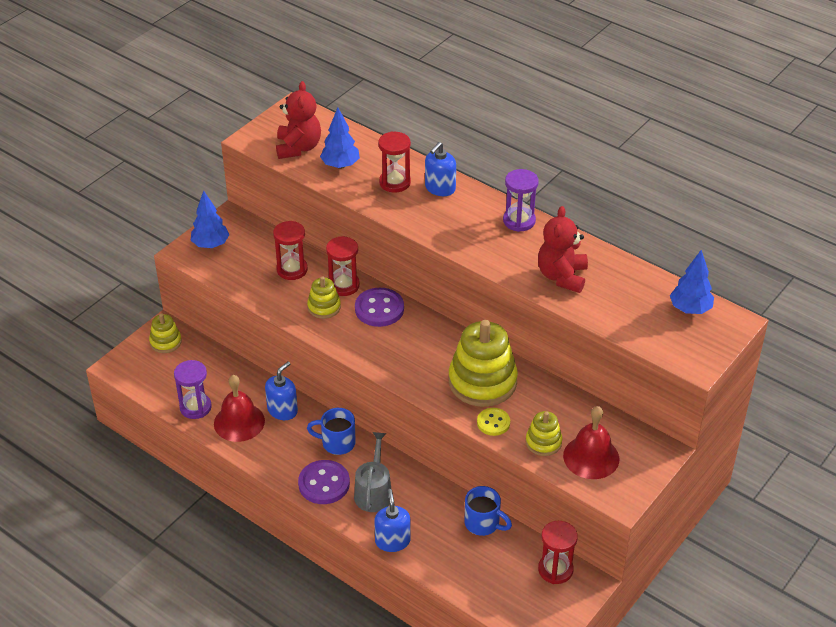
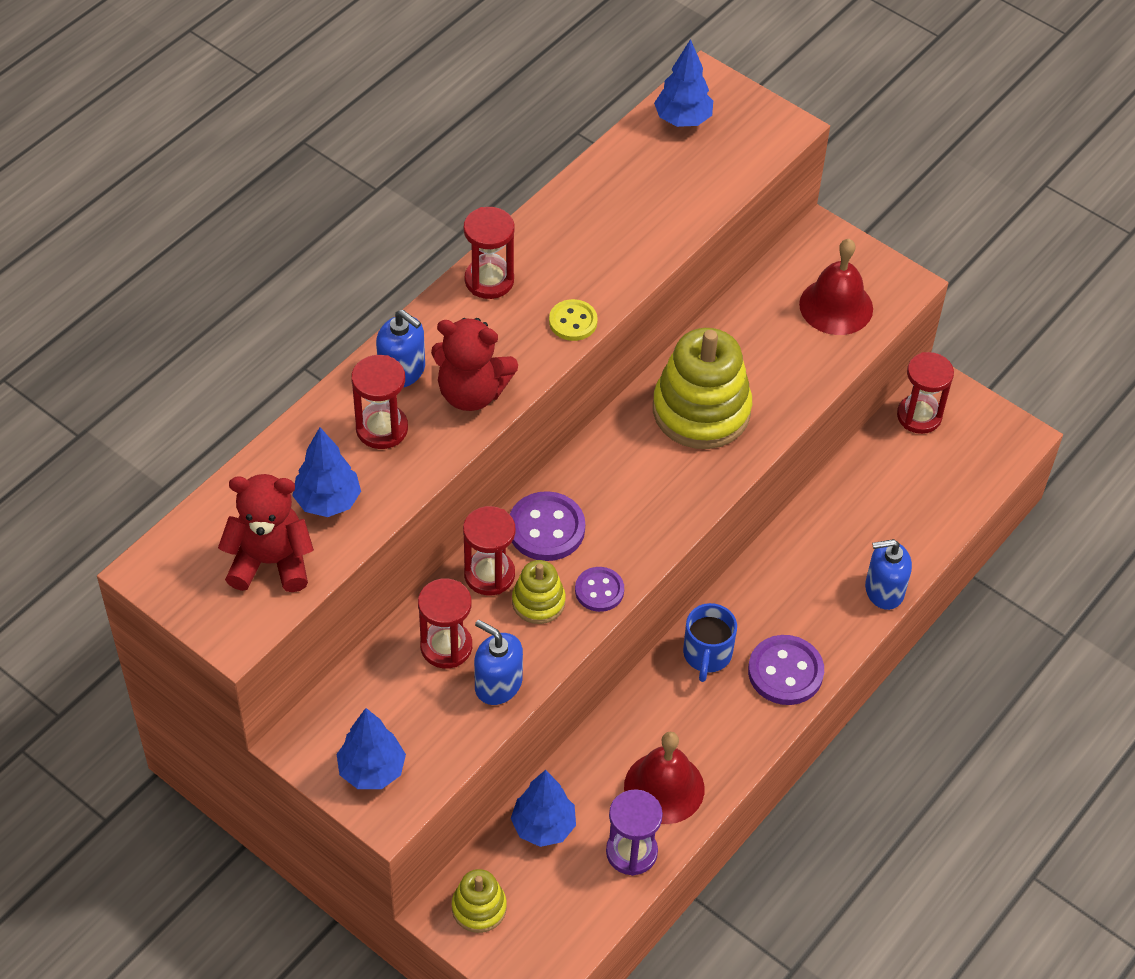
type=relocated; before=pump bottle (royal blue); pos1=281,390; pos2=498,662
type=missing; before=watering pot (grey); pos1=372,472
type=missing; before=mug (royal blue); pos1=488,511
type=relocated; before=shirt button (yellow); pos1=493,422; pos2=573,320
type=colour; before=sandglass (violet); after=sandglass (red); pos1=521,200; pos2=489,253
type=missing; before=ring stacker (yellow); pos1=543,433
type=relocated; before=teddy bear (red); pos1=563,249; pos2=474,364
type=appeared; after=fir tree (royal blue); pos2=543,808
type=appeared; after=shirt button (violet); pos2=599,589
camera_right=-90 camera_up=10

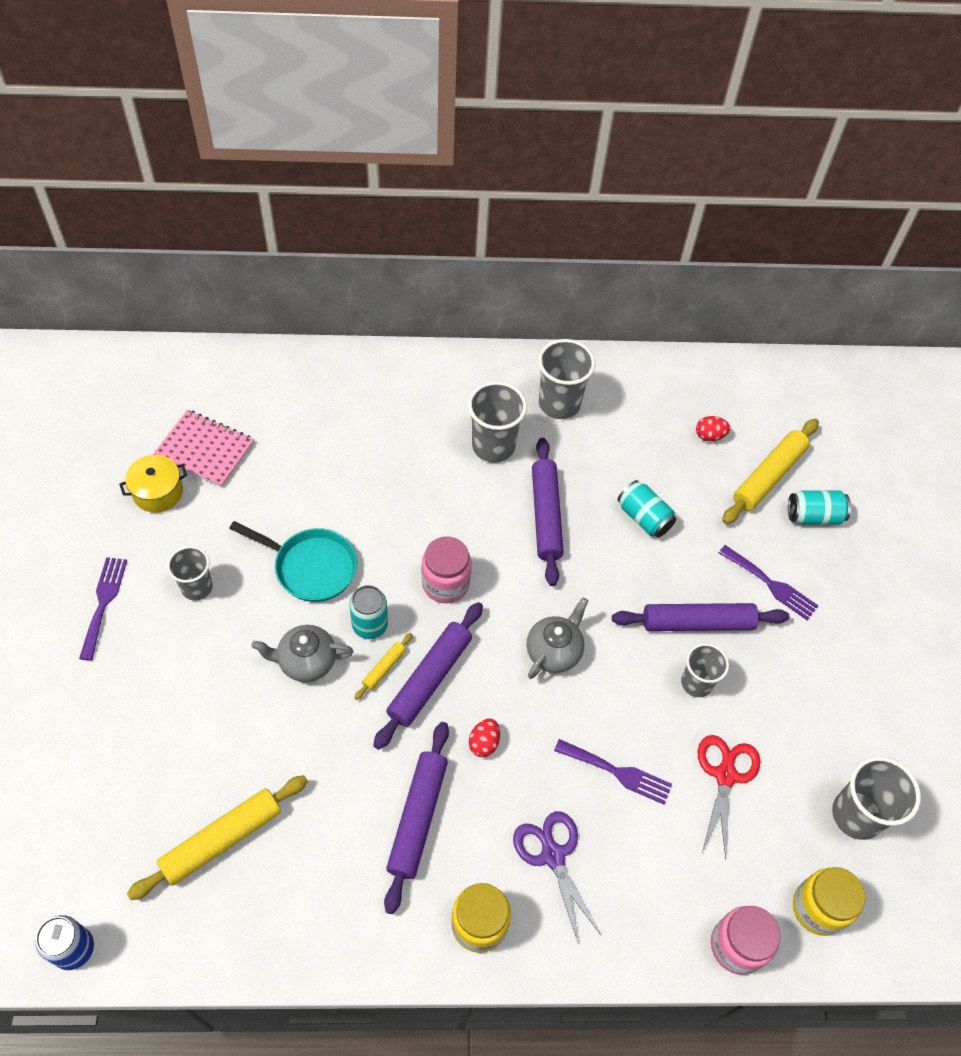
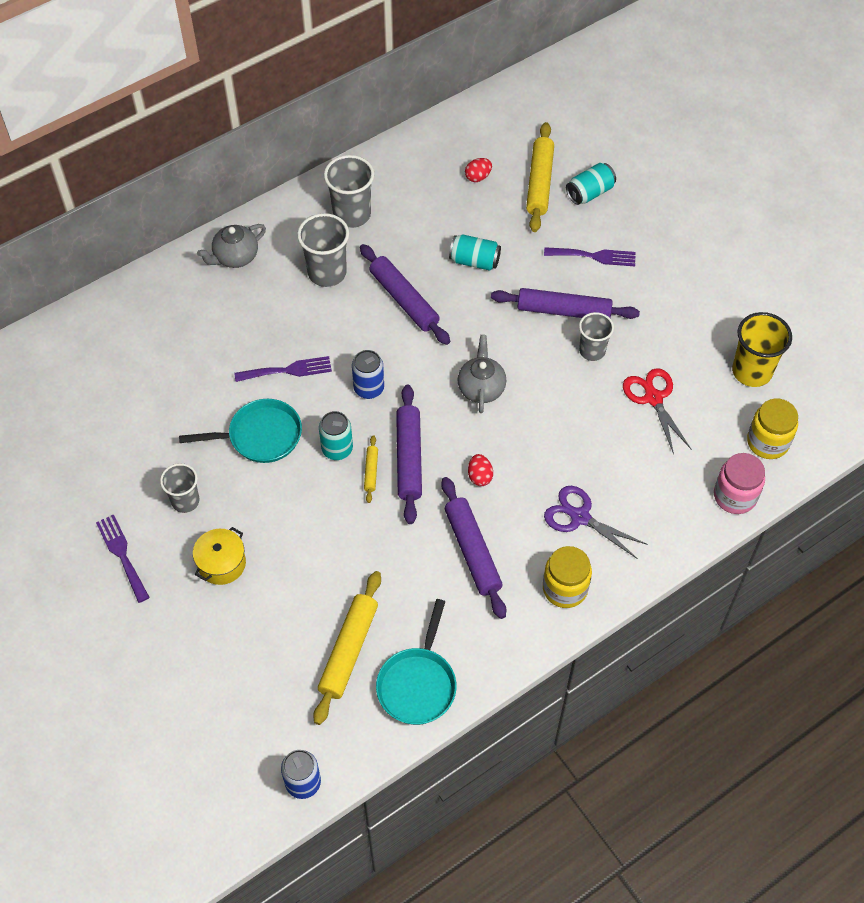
type=relocated; before=pot (yellow); pos1=153,484; pos2=219,556
type=missing; before=notebook (pink); pos1=203,448
type=relocated; before=teapot (grey); pos1=302,653; pos2=231,246
type=exchanged; before=jar (pink); after=can (royal blue); pos1=446,569; pos2=368,374
type=relocated; before=table fork (violet); pos1=613,772; pos2=283,369
type=spun; before=pastry roller (violet); pos1=700,617; pos2=565,303; turn=45
type=colour; before=beaker (grey); after=beaker (yellow); pos1=876,798; pos2=762,349
type=appeared; after=frying pan (aqua); pos2=416,662
camera_right=-30 camera_up=0

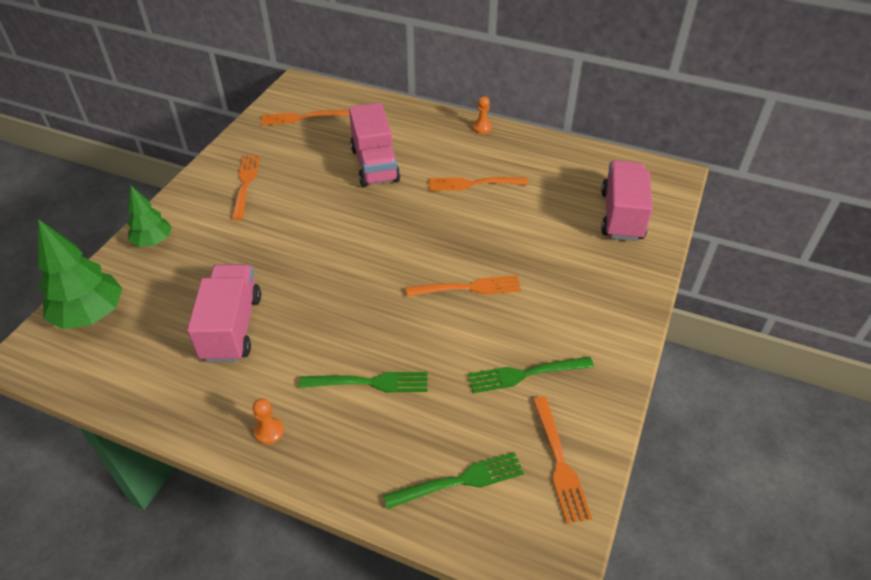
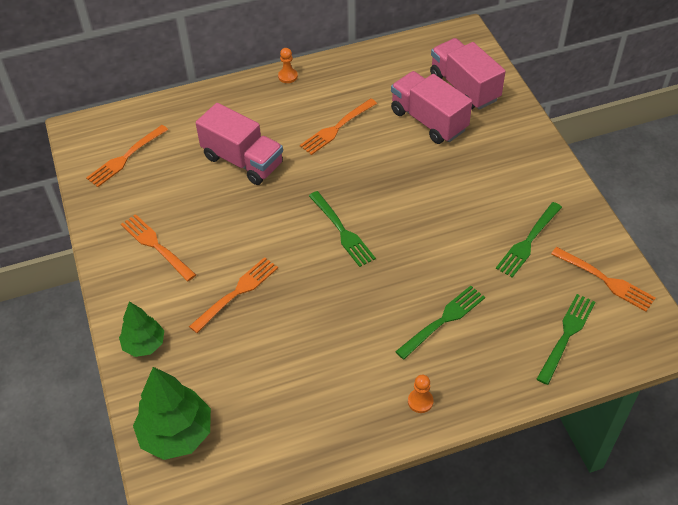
type=relocated; before=truck (pink); pos1=224,313; pos2=431,107
type=relocated; before=table fork (bright orange); pos1=463,286; pos2=233,295
type=appeared; after=table fork (emerald); pos2=342,229
camera_right=-40 camera_up=5

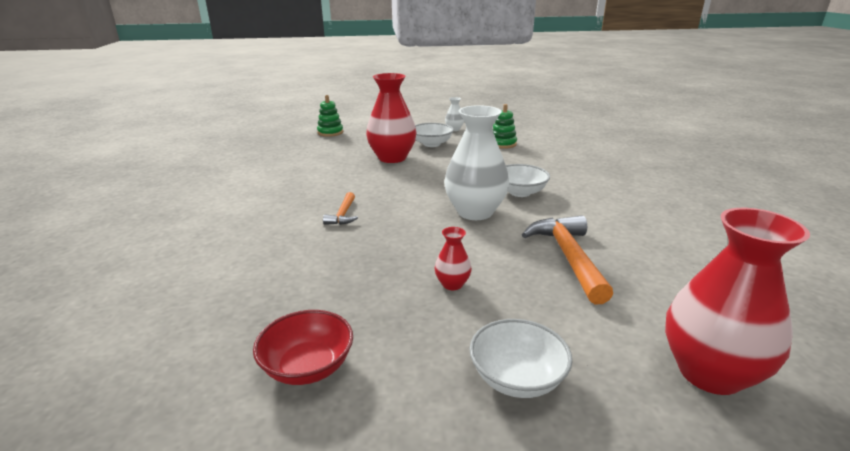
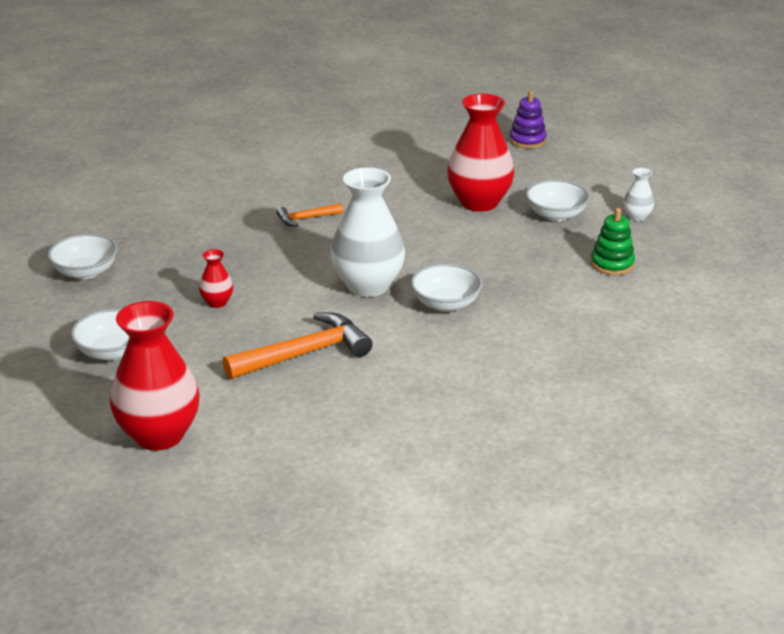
type=colour; before=serving bowl (red); after=serving bowl (white); pos1=303,347; pos2=83,256
type=colour; before=ring stacker (emerald); after=ring stacker (violet); pos1=330,116; pos2=528,119
camera_right=65 camera_up=5

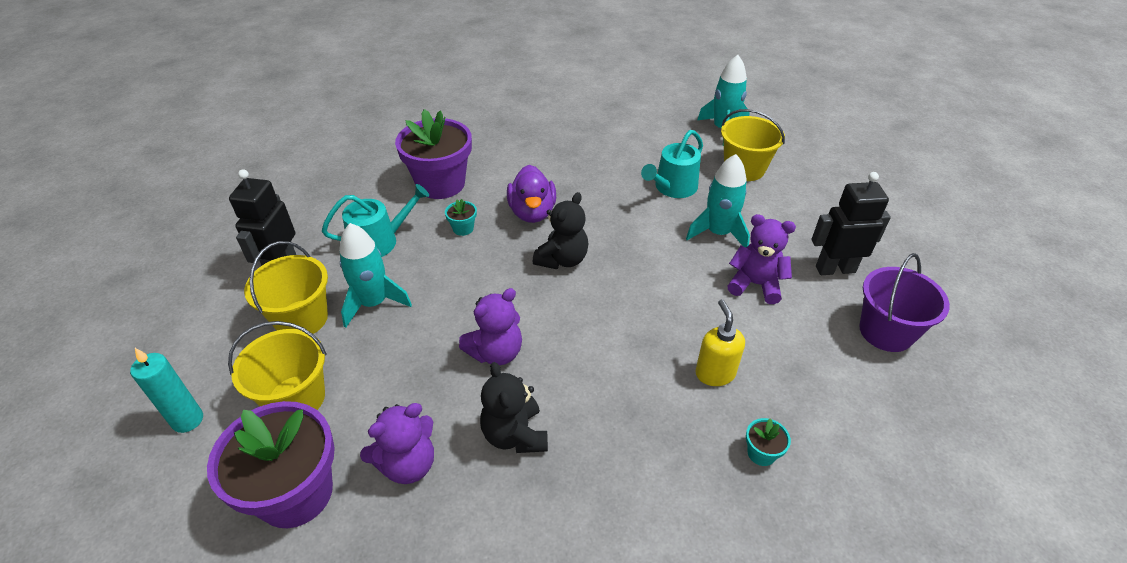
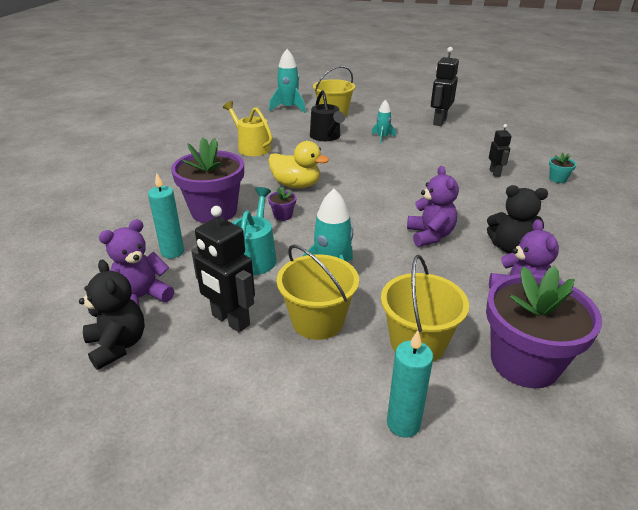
type=colour; before=plant pot (aqua); after=plant pot (violet); pos1=461,217; pos2=282,204
type=colour; before=toy duck (violet); after=toy duck (yellow); pos1=531,194; pos2=298,164
type=relocated; before=teddy bear (ebony); pos1=560,230; pos2=112,314
type=colour; before=watering pot (aqua); after=watering pot (ebony); pos1=672,164; pos2=327,115
type=size; before=rocket (aqua); pos1=718,200; pos2=384,122; scale=0.6
type=exchanged; before=pump bottle (yellow); after=robot figure (ebony); pos1=720,342; pos2=500,150
type=relocated; before=teddy bear (violet); pos1=761,259; pos2=136,263
type=missing; before=pail (violet); pos1=904,302
type=appeared; after=candle (aqua); pos2=166,216
type=appeared; after=watering pot (yellow); pos2=248,128
camera_right=-60 camera_up=-10

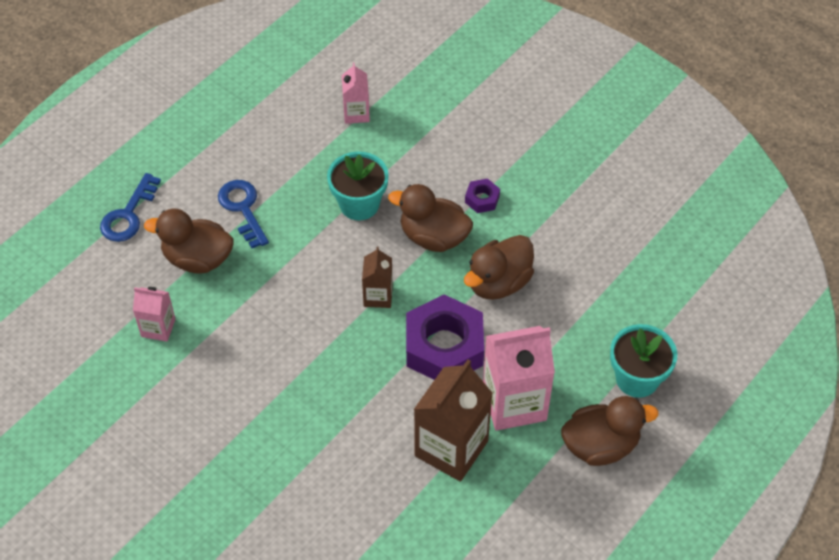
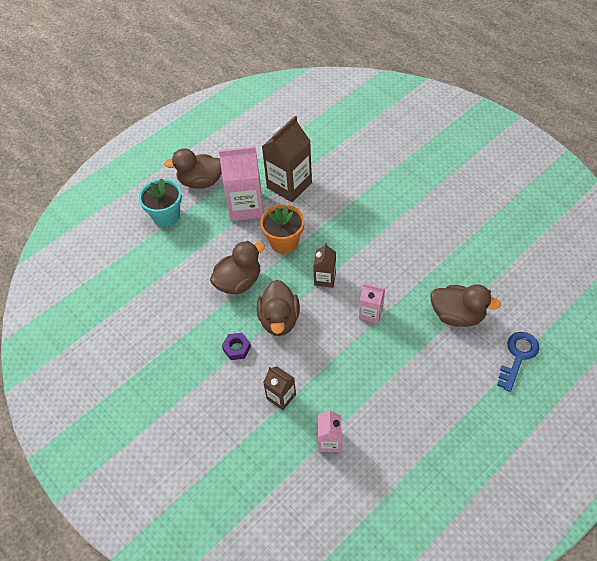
type=relocated; before=milk carton (pink); pos1=154,314; pos2=372,303
type=missing; before=latchkey (royal blue); pos1=243,214
type=missing; before=plant pot (aqua); pos1=358,186
type=spun; before=toy duck (dark brown); pos1=430,218; pos2=278,308; turn=60
type=exchanged; before=nut (violet); after=plant pot (bright orange); pos1=445,337; pos2=282,229
type=appeared; after=milk carton (dark brown); pos2=279,388
camera_right=-170 camera_up=0

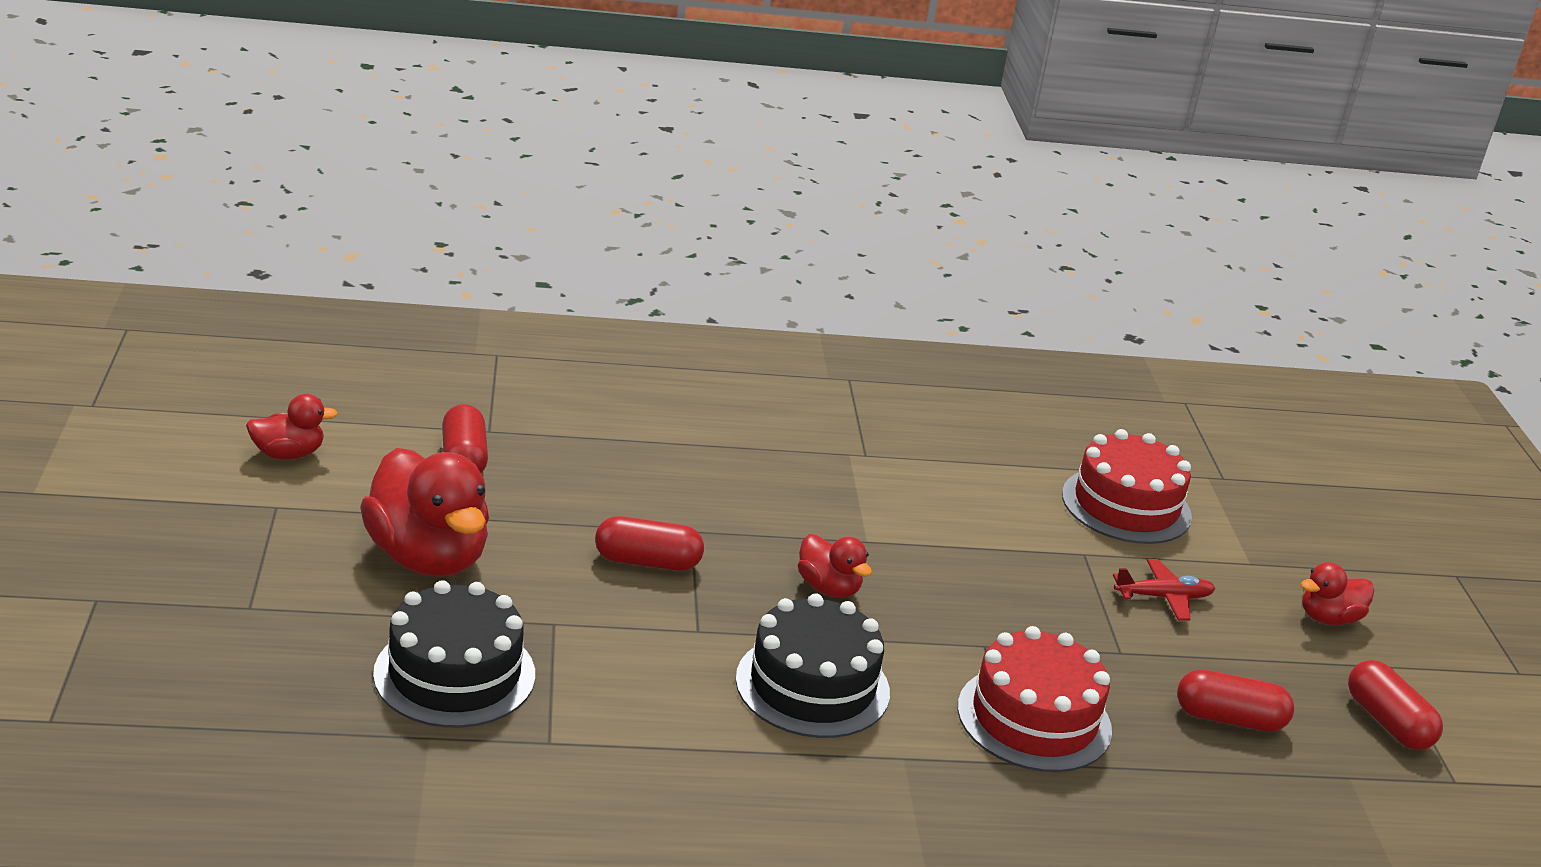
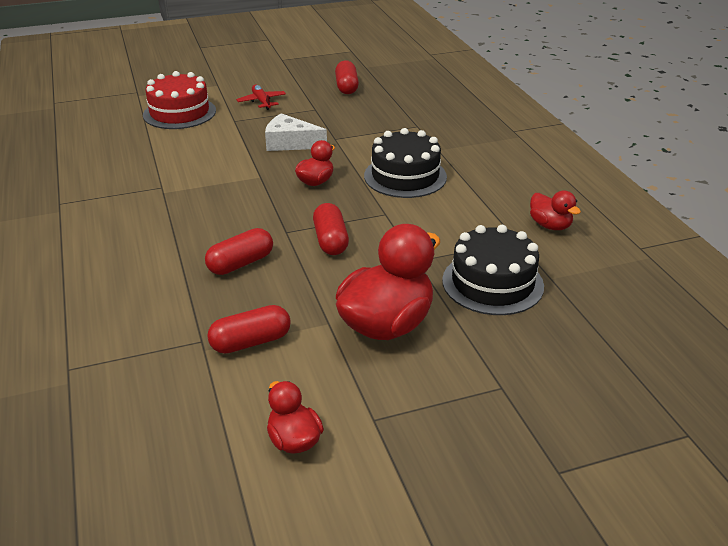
type=missing; before=layer cake (red); pos1=1035,699
type=relocated; before=toy duck (red); pos1=1337,593; pos2=555,210
type=relocated; before=capsule (red); pos1=1395,705; pos2=239,251
type=appeared; after=piece of cheese (white); pos2=296,132
camera_right=-100 camera_up=5

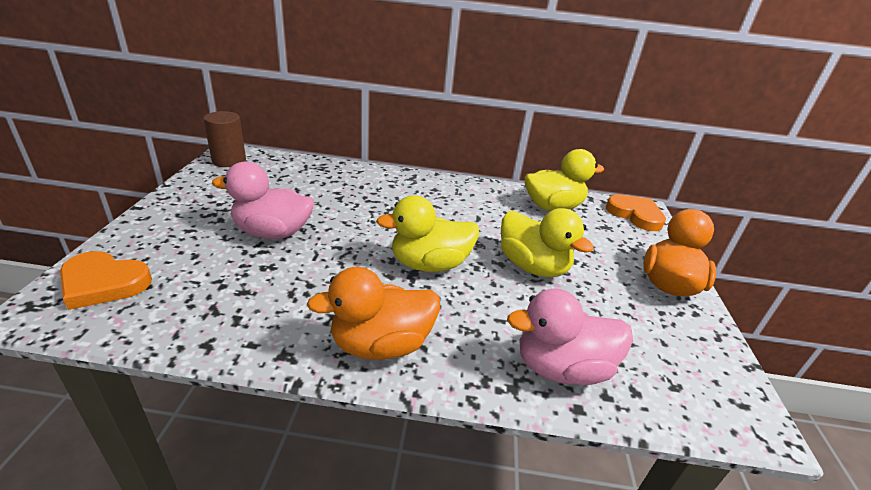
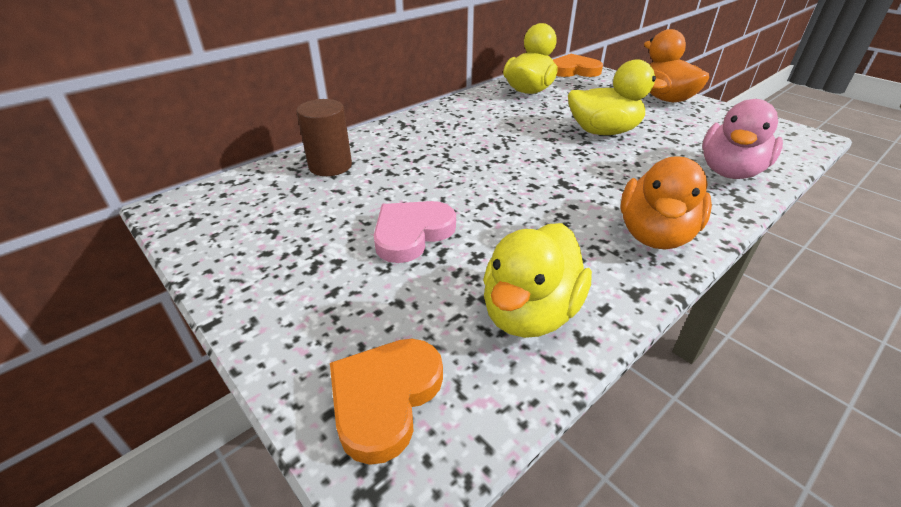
type=spun; before=love heart (bright orange); pos1=106,280; pos2=386,402; turn=150
type=relocated; before=cylinder shape (dark brown); pos1=224,139; pos2=324,137
type=exchanged; before=toy duck (pink); after=love heart (pink); pos1=263,200; pos2=415,232
type=relocated; before=toy duck (yellow); pos1=427,233; pos2=537,280
camera_right=-45 camera_up=5

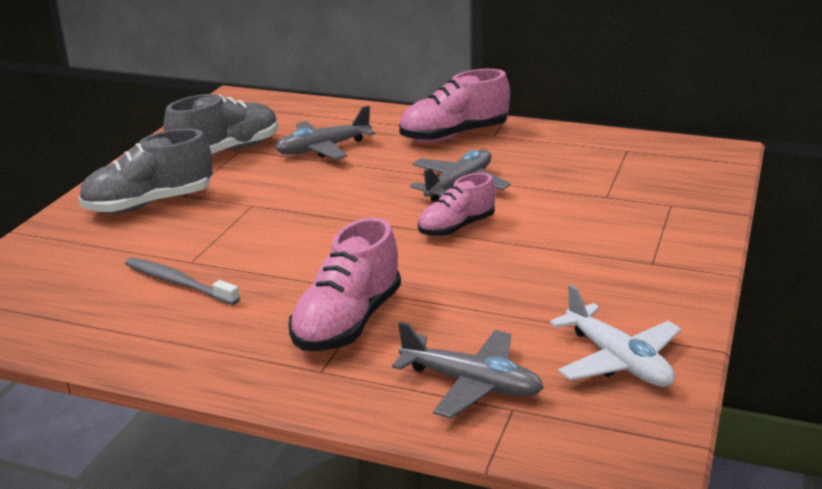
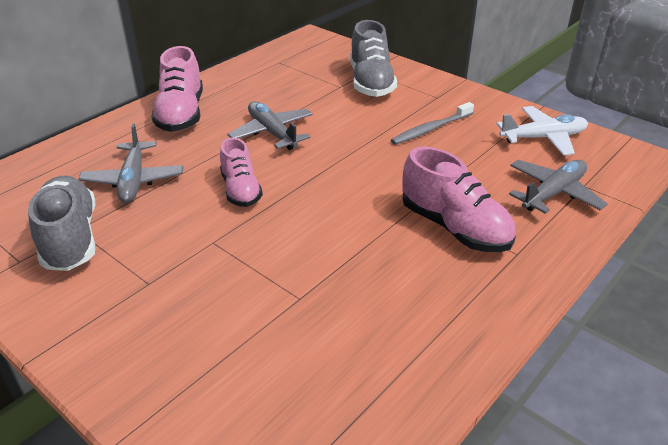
type=relocated; before=shoe (grey); pos1=145,171; pos2=373,58
type=relocated; before=dental brush (grey); pos1=182,281; pos2=432,123
type=relocated; before=shoe (pink); pos1=457,205; pos2=241,172
camera_right=-70 camera_up=10

